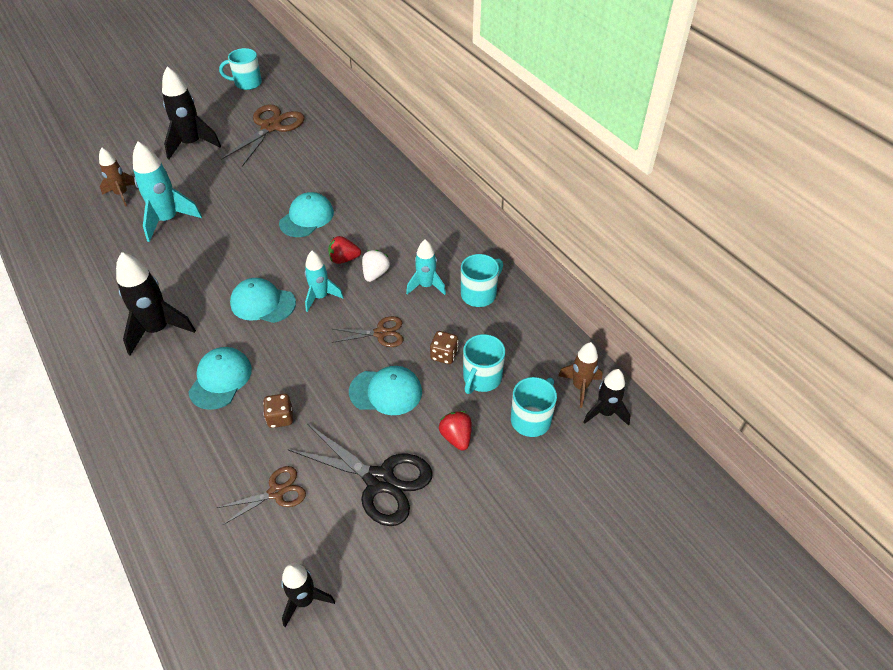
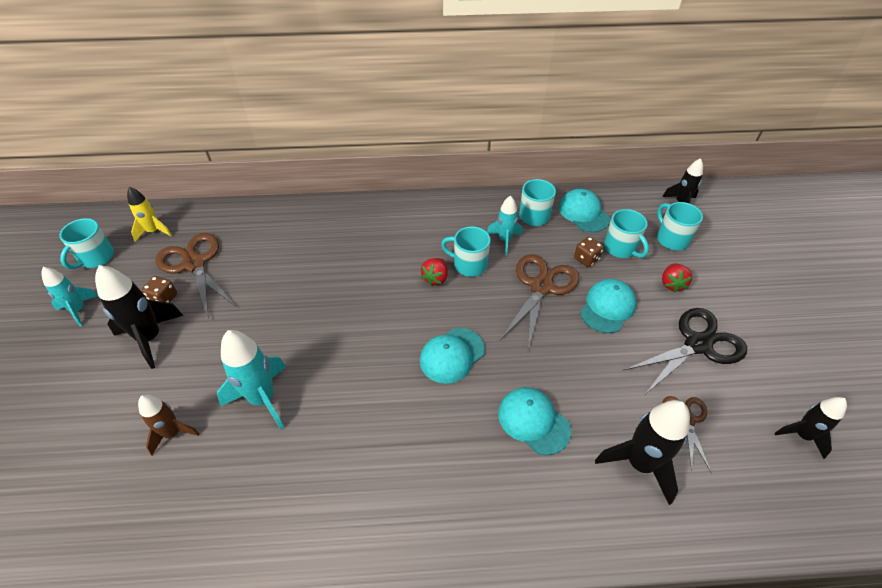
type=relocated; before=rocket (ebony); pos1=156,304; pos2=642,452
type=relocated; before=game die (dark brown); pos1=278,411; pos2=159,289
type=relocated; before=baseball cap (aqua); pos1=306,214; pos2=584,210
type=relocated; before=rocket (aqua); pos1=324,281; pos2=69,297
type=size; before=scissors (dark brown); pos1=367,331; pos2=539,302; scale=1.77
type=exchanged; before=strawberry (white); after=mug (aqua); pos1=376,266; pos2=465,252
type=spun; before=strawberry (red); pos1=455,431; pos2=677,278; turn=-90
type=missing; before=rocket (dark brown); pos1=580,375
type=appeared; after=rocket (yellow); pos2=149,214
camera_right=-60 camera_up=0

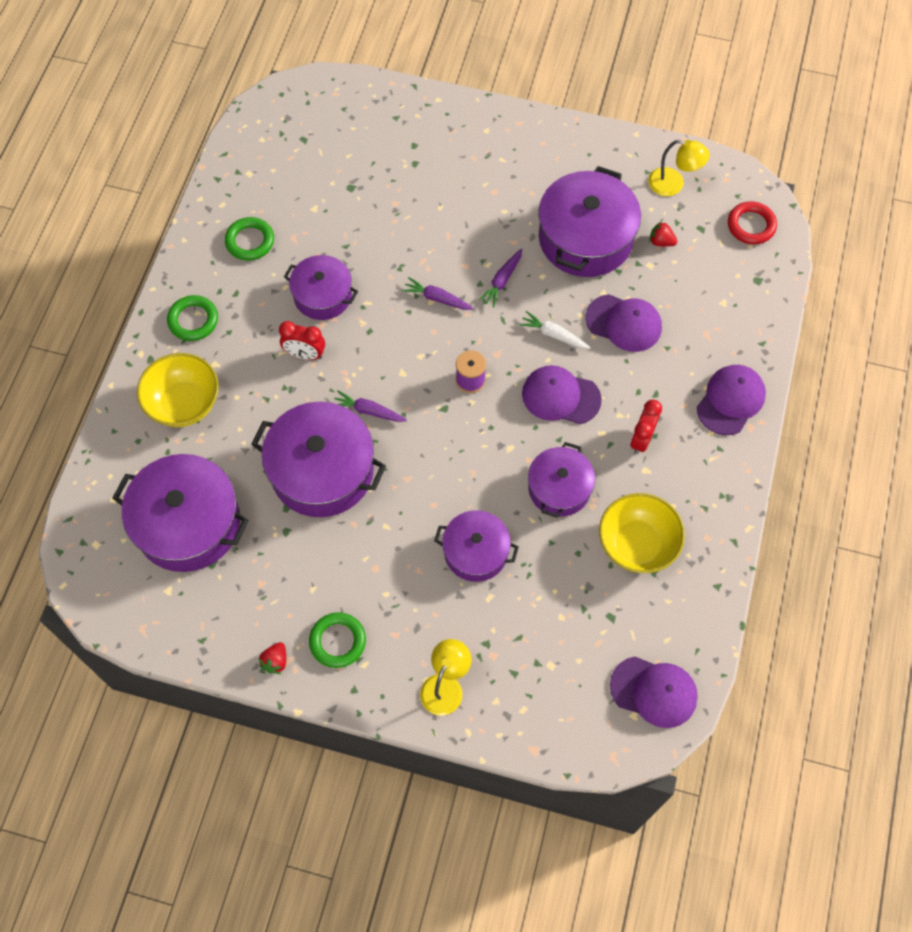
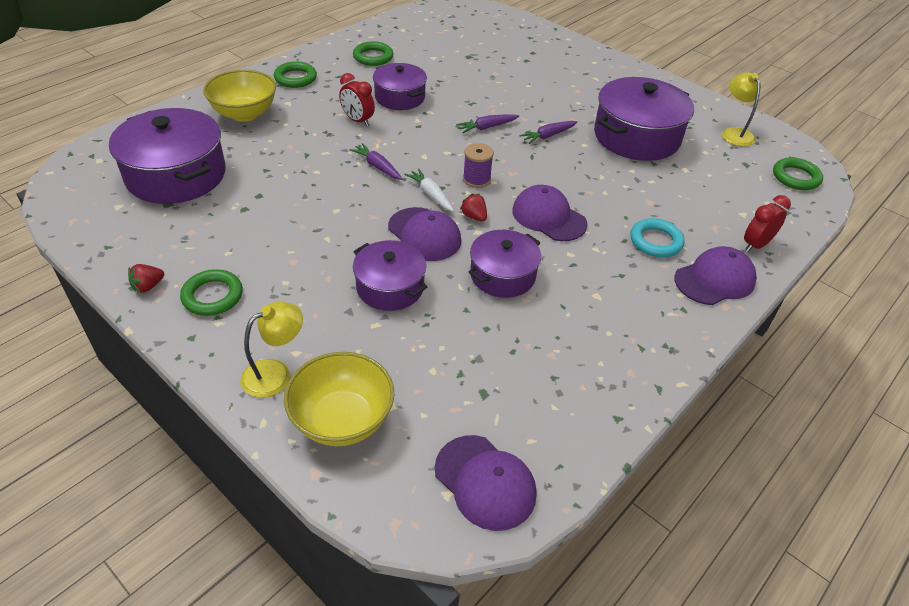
type=missing; before=pot (violet); pos1=318,459
type=spun; before=root vegetable (violet); pos1=438,293; pos2=487,123; turn=-75
type=relocated; before=root vegetable (white); pos1=555,330; pos2=429,189
type=relocated; before=baseball cap (violet); pos1=623,323; pos2=424,234
type=relocated; before=serving bowl (yellow); pos1=642,533; pos2=339,399
type=relocated; before=bedside clock (red); pos1=646,427; pos2=767,223
type=spun; before=lamp (yellow); pos1=679,168; pos2=741,109; turn=-150
type=relocated; before=strawberry (red); pos1=663,233; pos2=473,207
type=colour; before=hoop (red); after=hoop (emerald); pos1=752,222; pos2=798,173
type=appeared; after=hoop (aqua); pos2=657,237
camera_right=25 camera_up=-20

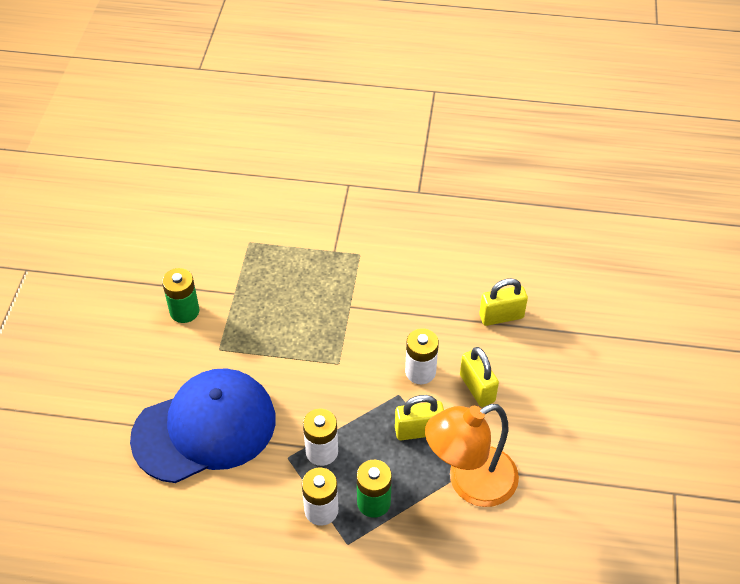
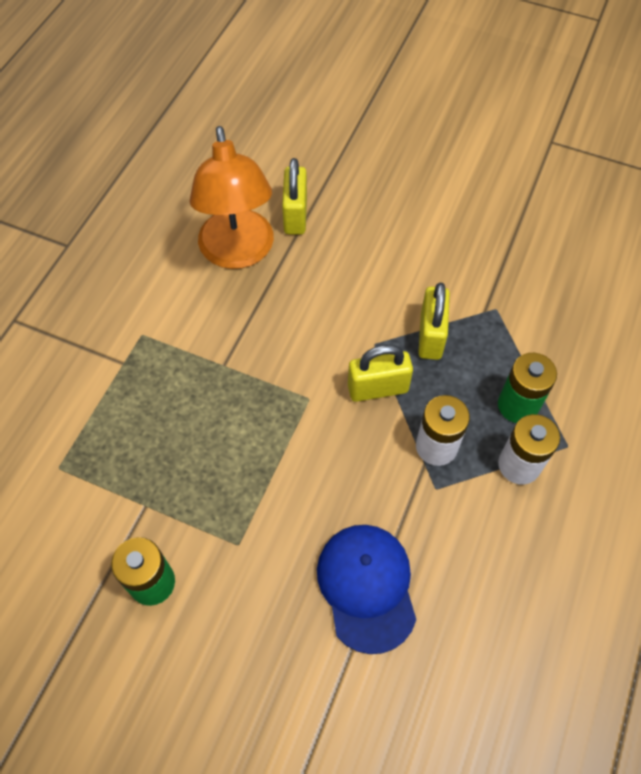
type=size; before=baseball cap (royal blue); pos1=203,425; pos2=366,589; scale=0.61
type=missing; before=battery (white); pos1=422,356
type=relocated; before=lamp (bright orange); pos1=472,455; pos2=232,197
type=relocated; before=padlock (yellow); pos1=479,377; pos2=380,373
camera_right=-75 camera_up=10

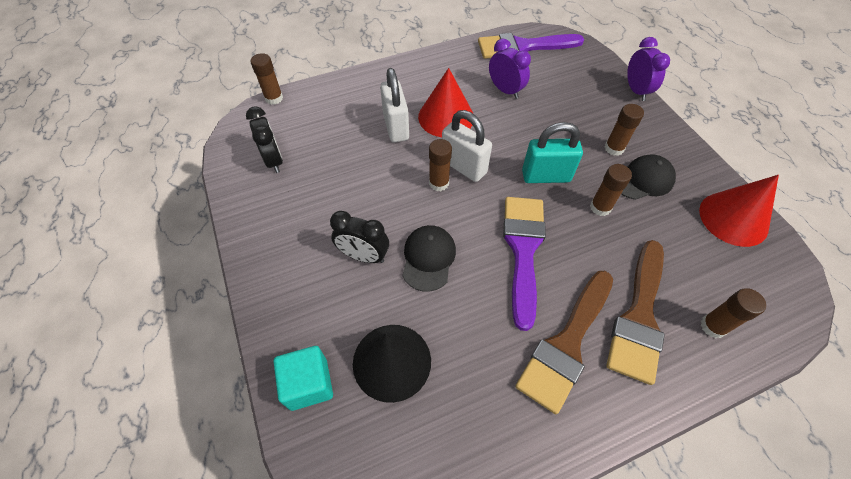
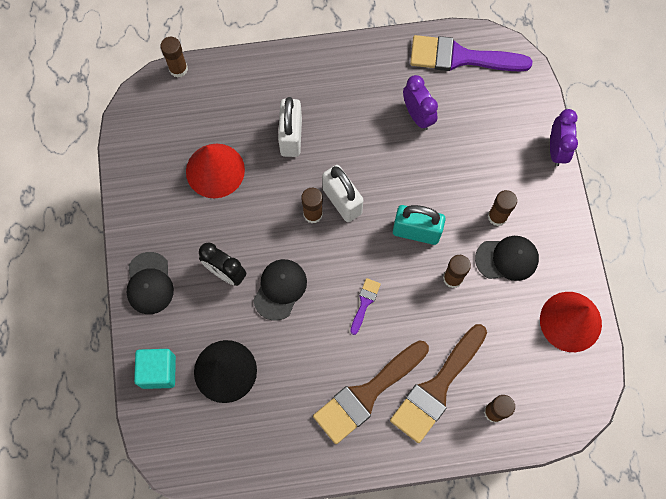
type=missing; before=bedside clock (ebony); pos1=264,139
type=relocated; before=solid cone (red); pos1=445,102; pos2=215,171
type=size; before=brush (violet); pos1=524,264; pos2=365,306; scale=0.45
type=appeared; after=baseball cap (ebony); pos2=150,283
camera_right=15 camera_up=15

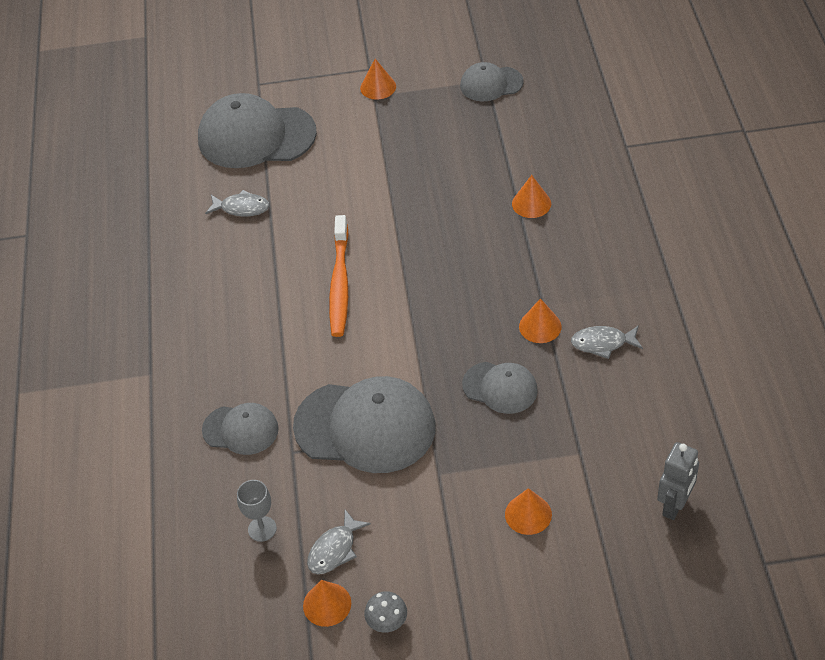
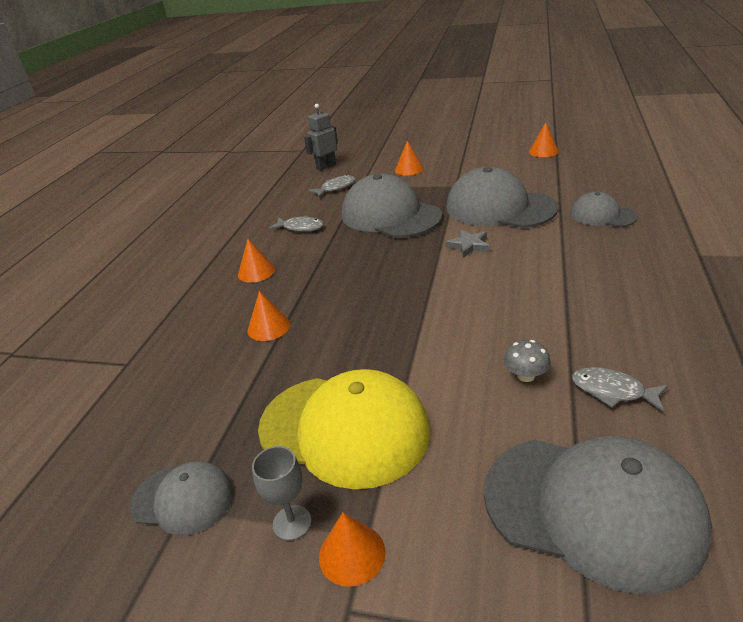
type=relocated; before=chalice (grey); pos1=257,511; pos2=282,493
type=relocated; before=fish figure (grey); pos1=339,542; pos2=332,186
type=missing; before=dental brush (bright orange); pos1=339,276
type=relocated; before=fungus (grey); pos1=385,612; pos2=527,361
type=size; before=baseball cap (grey); pos1=500,388; pos2=392,206; scale=1.84
type=relocated; before=solid cone (bright orange); pos1=540,320; pos2=256,261
type=appeared; after=baseball cap (yellow); pos2=344,429
type=appeared; after=star shape (grey); pos2=467,244
camera_right=-160 camera_up=-15

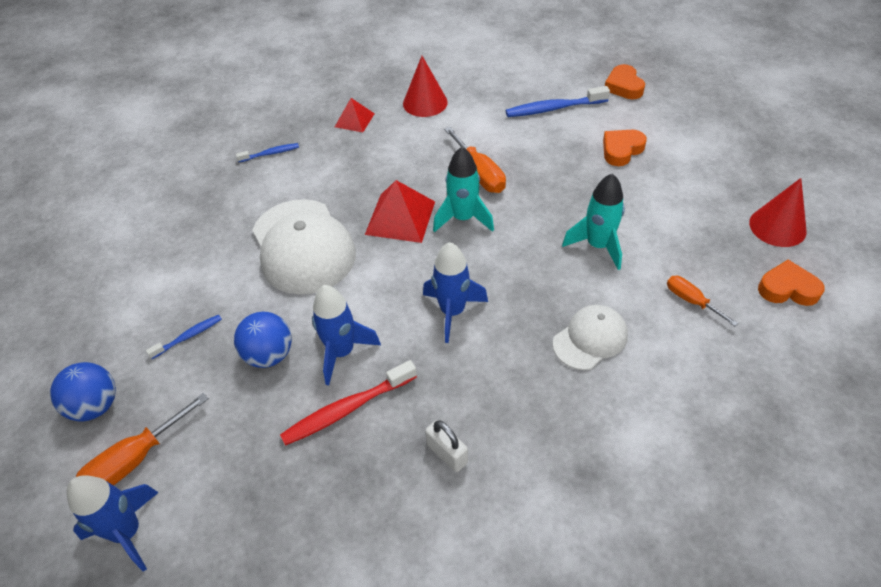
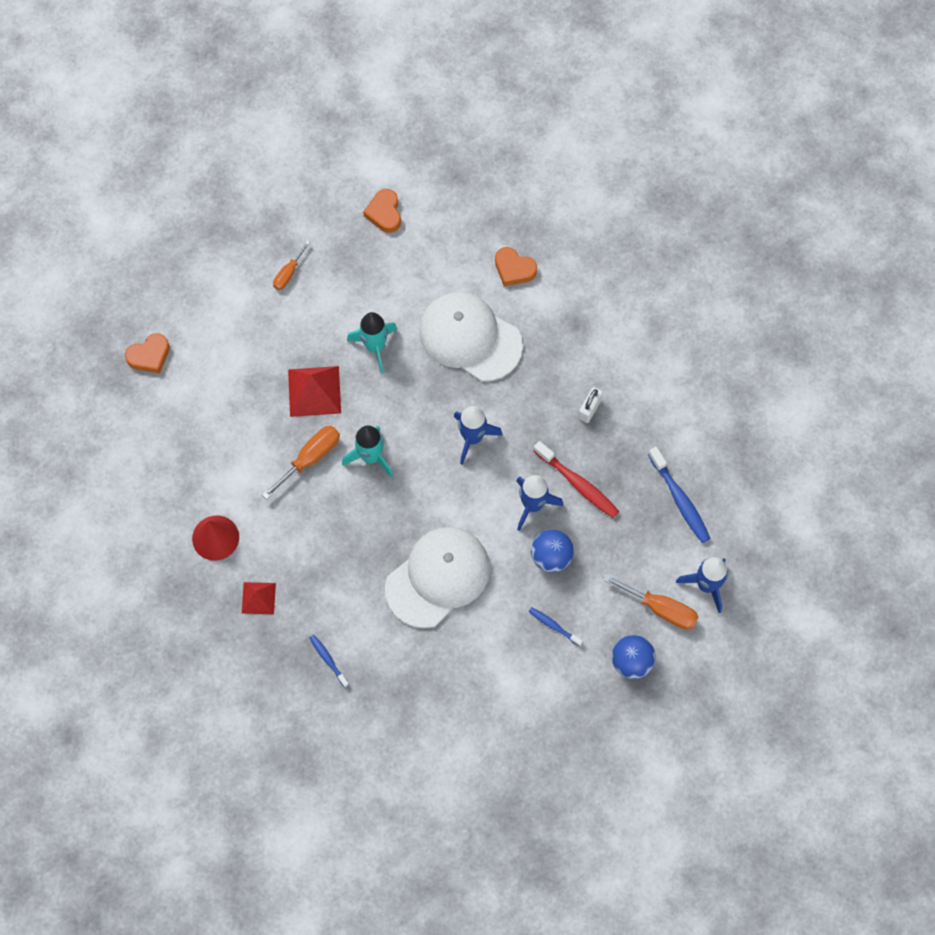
type=relocated; before=solid pyramid (red); pos1=400,211; pos2=314,391
type=relocated; before=dental brush (royal blue); pos1=558,101; pos2=679,495
type=size; before=baseball cap (white); pos1=590,337; pos2=471,337; scale=1.78
type=relocated; before=love heart (bright orange); pos1=625,148; pos2=516,266
type=relocated; before=hand screwdriver (bright orange); pos1=702,301; pos2=291,265
type=missing; before=solid cone (red); pos1=778,212
camera_right=-110 camera_up=20

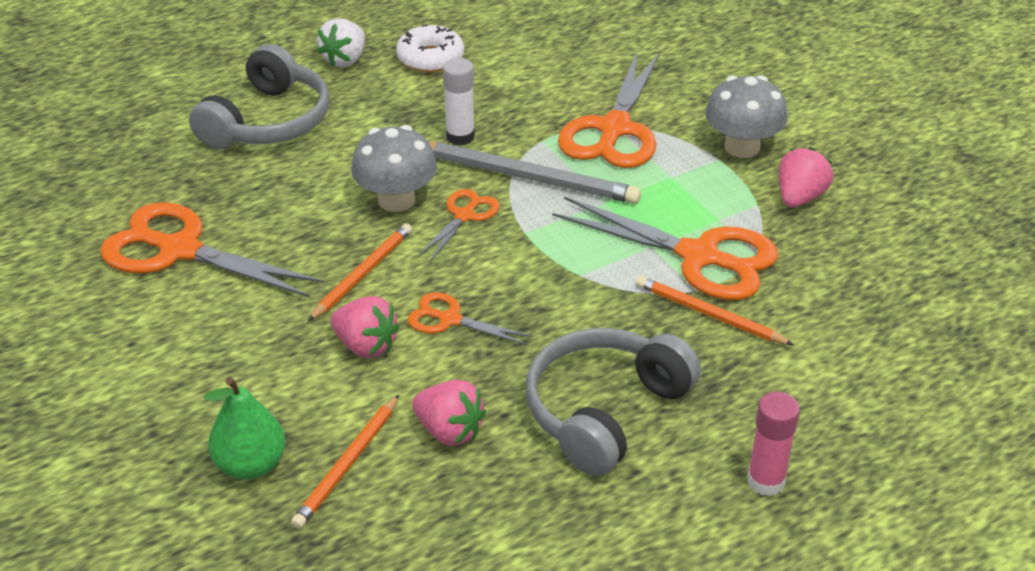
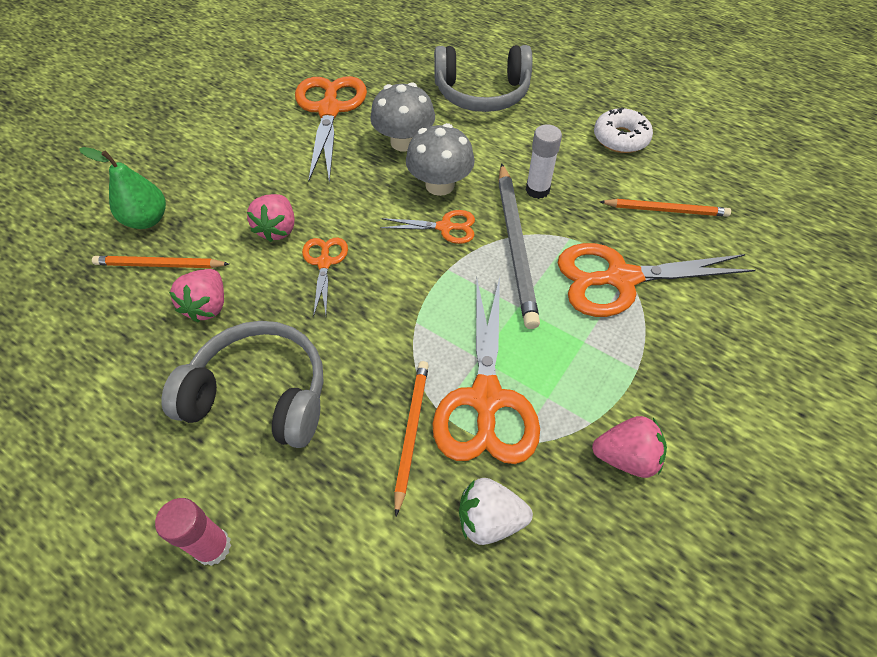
type=relocated; before=pencil (bright orange); pos1=360,272; pos2=665,208
type=relocated; before=strawberry (white); pos1=341,42; pos2=496,511
type=relocated; before=fungus (grey); pos1=746,116; pos2=402,117
camera_right=65 camera_up=15

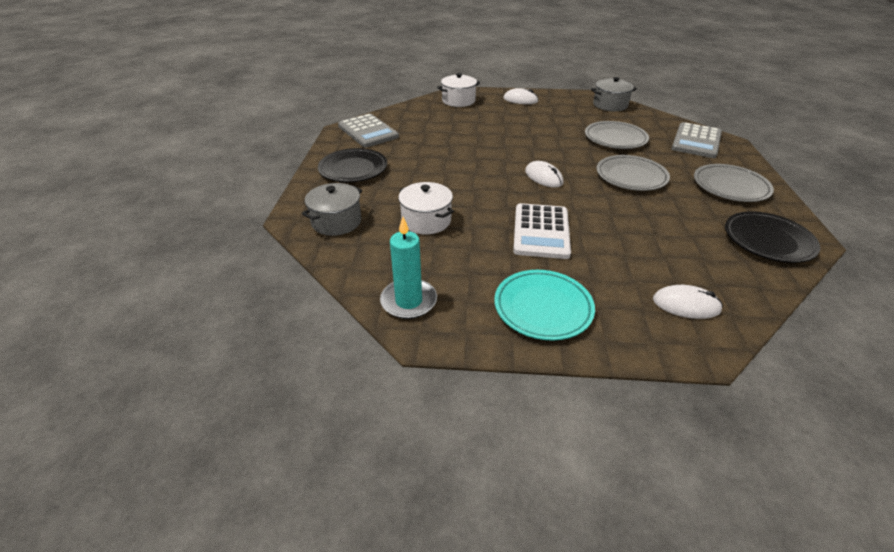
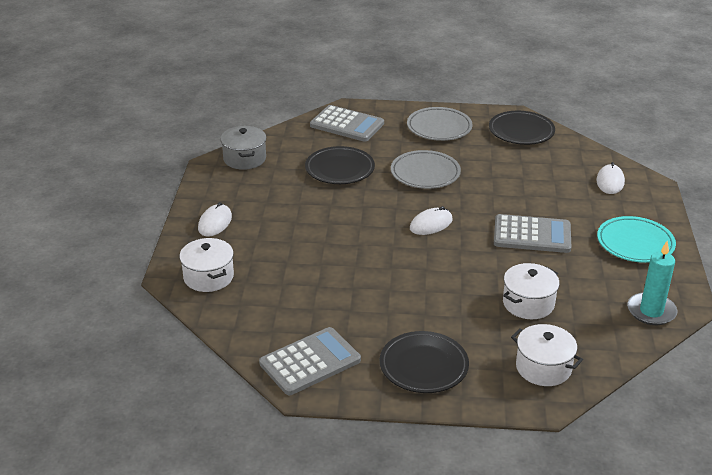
type=colour; before=pot (grey); after=pot (white); pos1=332,209; pos2=547,355
type=colour; before=adding machine (white); after=adding machine (grey); pos1=542,231; pos2=532,233
type=colour; before=plate (grey); after=plate (ebony); pos1=617,135; pos2=340,165
camera_right=-90 camera_up=-5

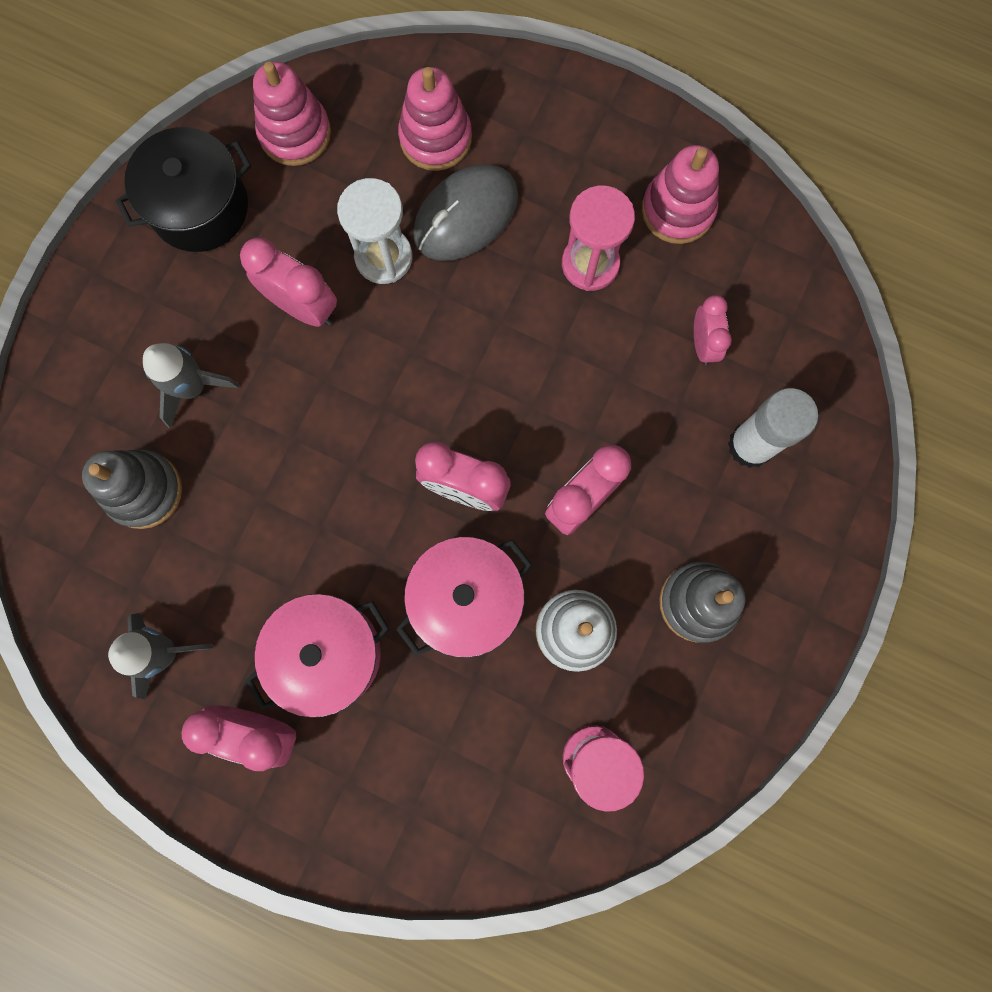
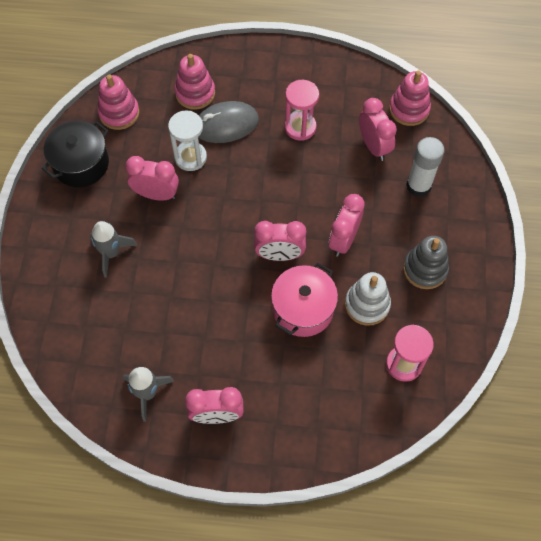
type=missing; before=ring stacker (grey); pos1=132,489
type=missing; before=pot (pink); pos1=317,656
type=spun; before=PC mouse (grey); pos1=465,213; pos2=228,122; turn=45
type=relocated; before=ring stacker (pink); pos1=680,194; pos2=410,98
type=size; before=bedside clock (pink); pos1=713,330; pos2=378,129; scale=1.54
camera_right=-20 camera_up=-15

